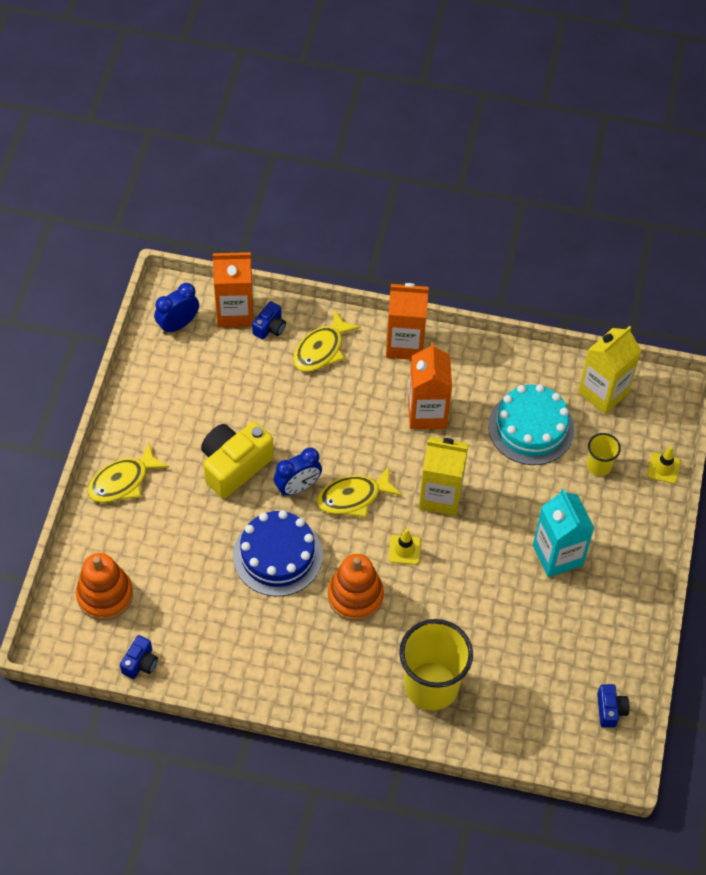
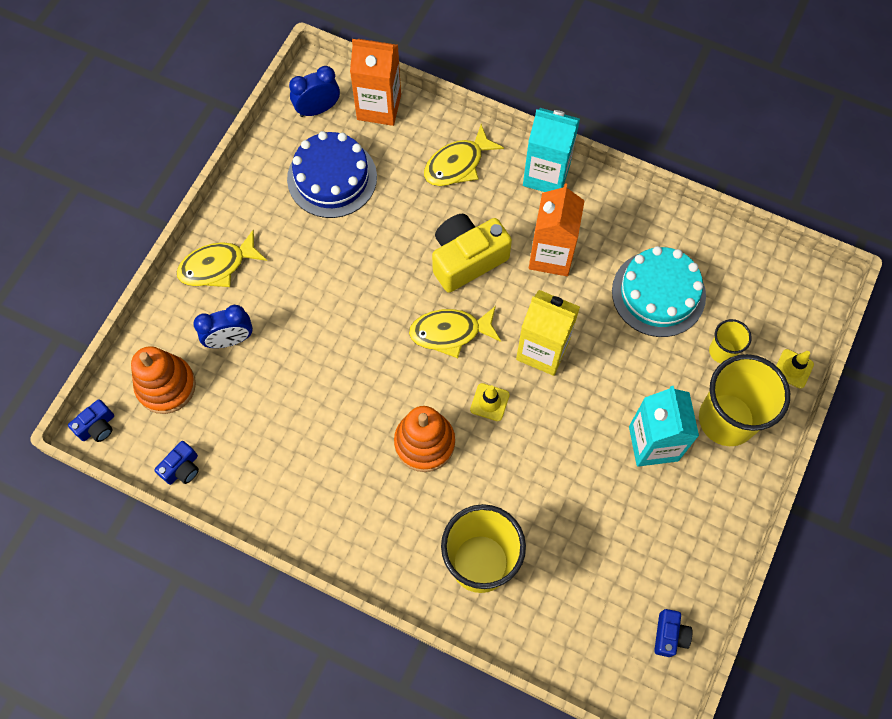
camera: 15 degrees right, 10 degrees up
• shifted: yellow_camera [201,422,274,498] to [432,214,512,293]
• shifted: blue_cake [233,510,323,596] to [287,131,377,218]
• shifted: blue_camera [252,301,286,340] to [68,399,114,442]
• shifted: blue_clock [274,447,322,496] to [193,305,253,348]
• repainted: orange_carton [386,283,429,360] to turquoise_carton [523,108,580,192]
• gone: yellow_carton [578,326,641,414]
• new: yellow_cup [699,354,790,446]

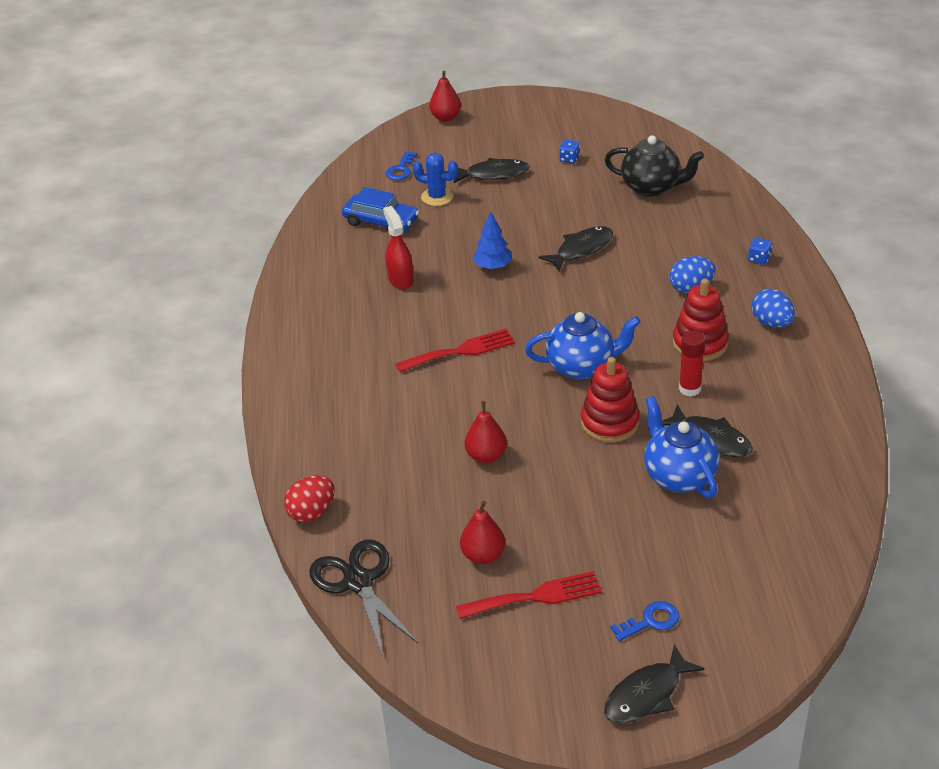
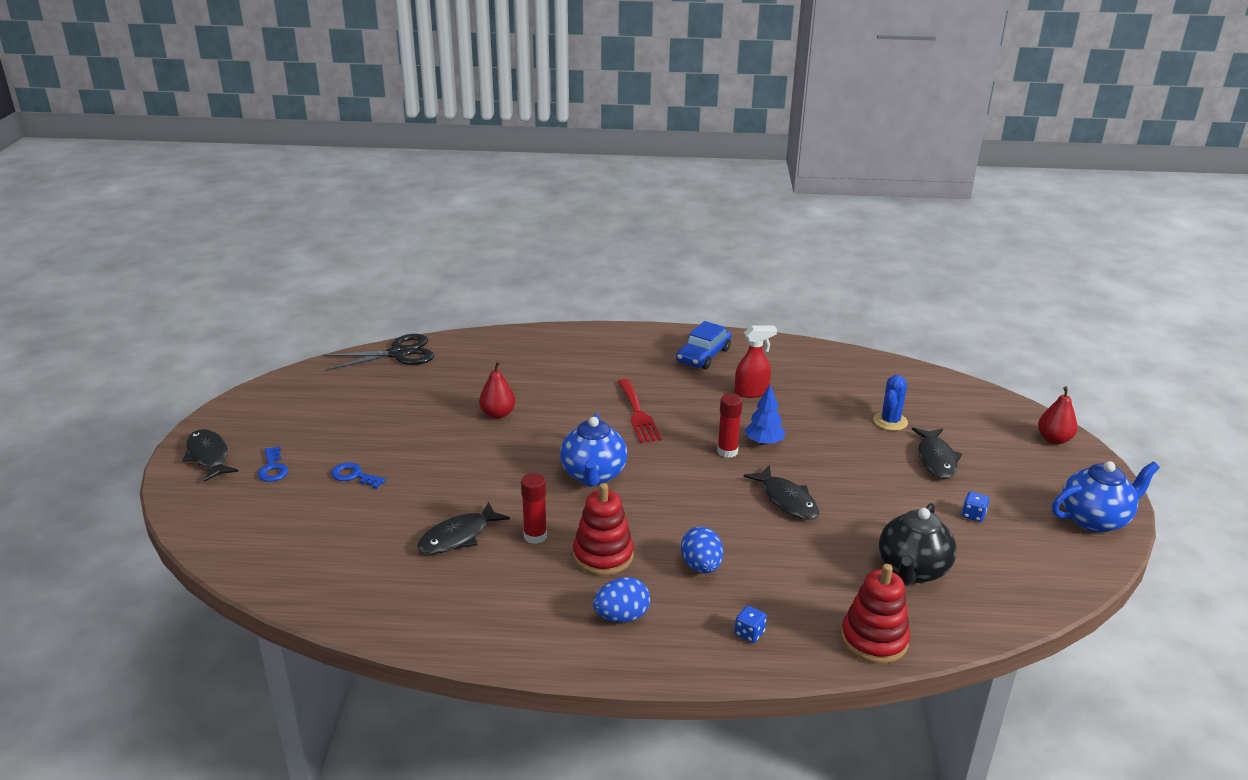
camera: 95 degrees right, 10 degrees down
• gone: red_egg [284,475,335,522]
• shifted: blue_car [342,187,419,231] to [676,321,732,369]
• shifted: blue_key [386,151,417,180] to [331,462,386,489]
• gone: red_fork [456,571,602,619]
• gone: red_pear [460,501,505,564]
• shifted: red_stacking_toy [581,357,640,443] to [841,564,910,664]
• shifted: blue_teapot [644,396,720,499] to [1052,461,1160,533]
• new: red_glue_stick [717,394,743,458]

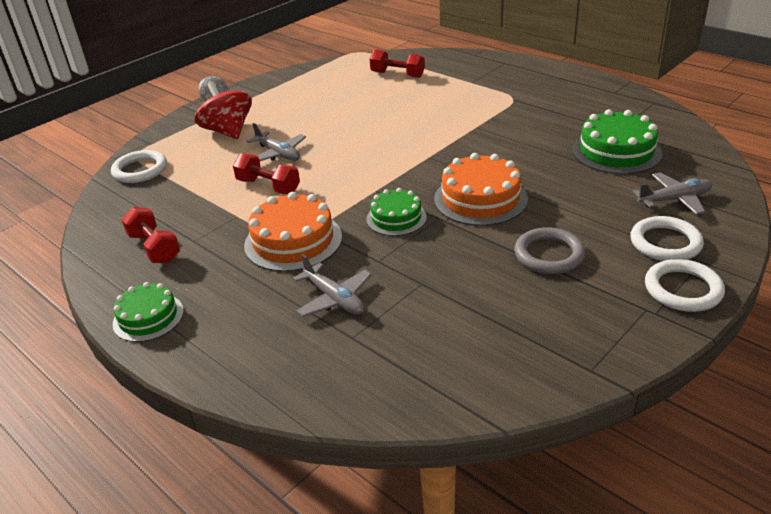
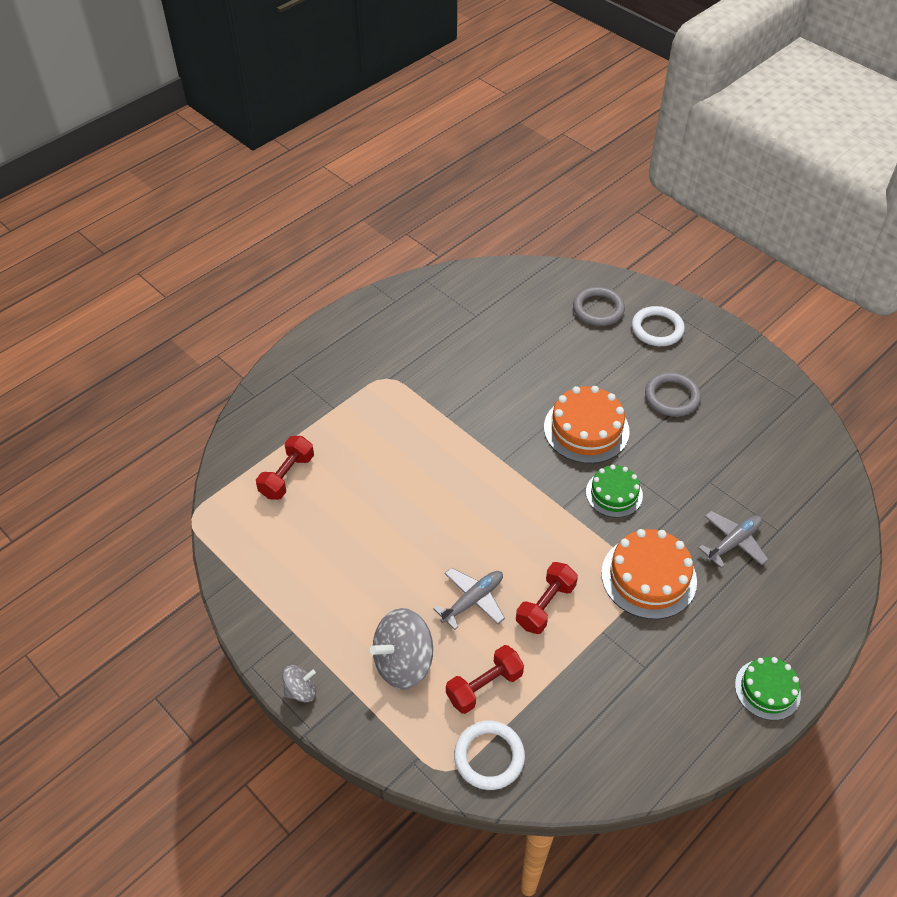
camera: 90 degrees left, 15 degrees up
• shifted: red_dumbbell [121,207,180,263] to [446,645,524,714]
• repainted: red_spinning_top [194,82,252,139] to grey_spinning_top [370,608,433,690]
• gone: green_cake [572,109,662,174]
• swapped: grey_plane [633,172,712,215] to grey_ring [573,287,625,326]
• gone: white_ring [645,259,725,312]

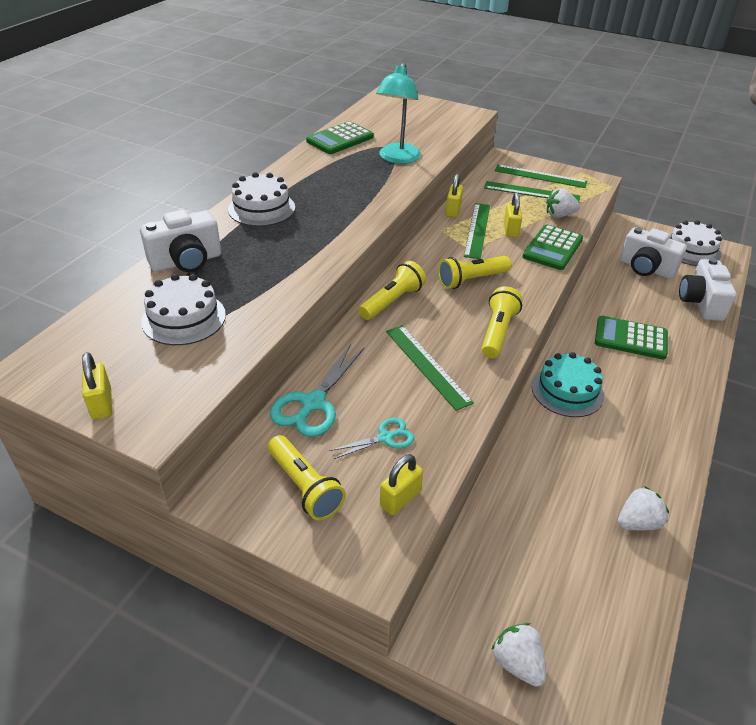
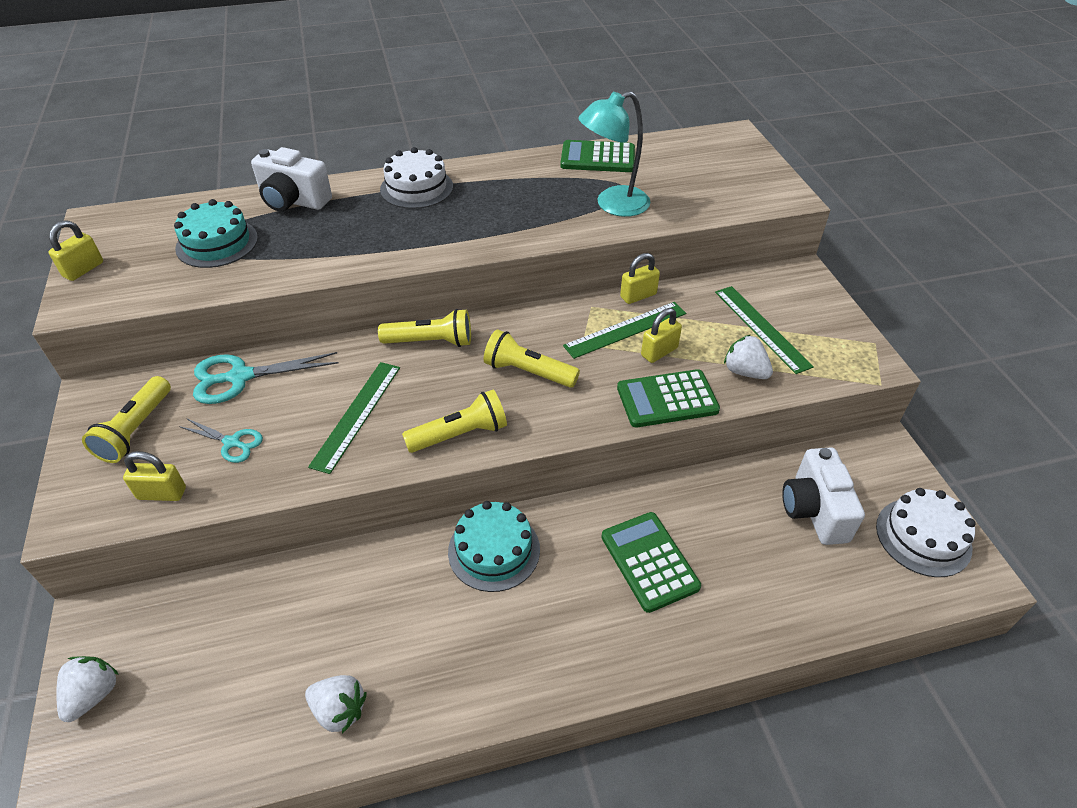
camera: 50 degrees right, 5 degrees up
• repainted: white_cake [141,274,226,345] to turquoise_cake [174,199,258,268]
• gone: green_ruler [494,164,587,188]
• gone: white_camera [679,258,736,321]

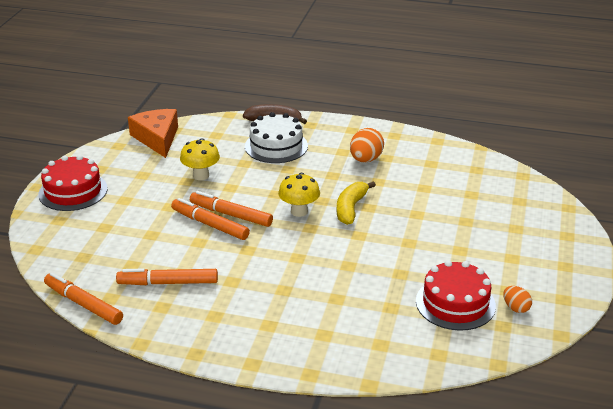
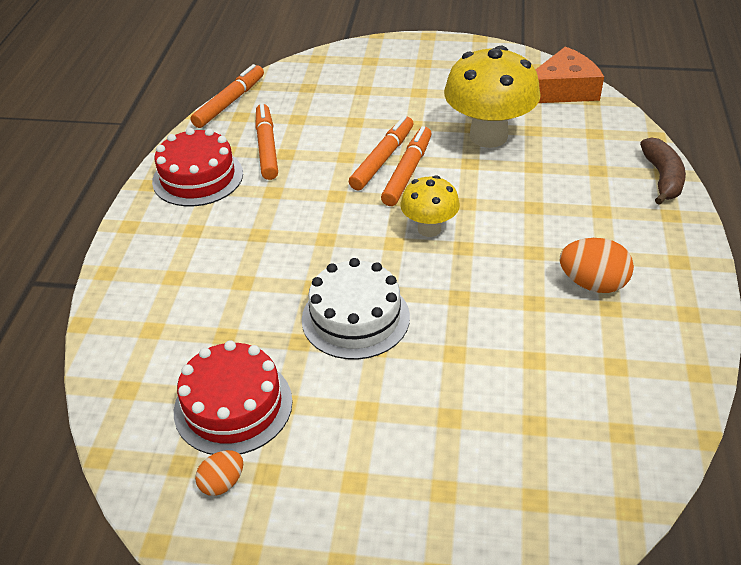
camera: 85 degrees right, 10 degrees up
• shifted: red_cake [38,155,108,211] to [152,128,243,206]
• scaled: yellow_mushroom [180,138,220,180] = [444,46,541,148] x1.79
• shifted: white_cake [245,112,308,163] to [302,258,410,360]
• gone: yellow_banana [337,181,376,225]

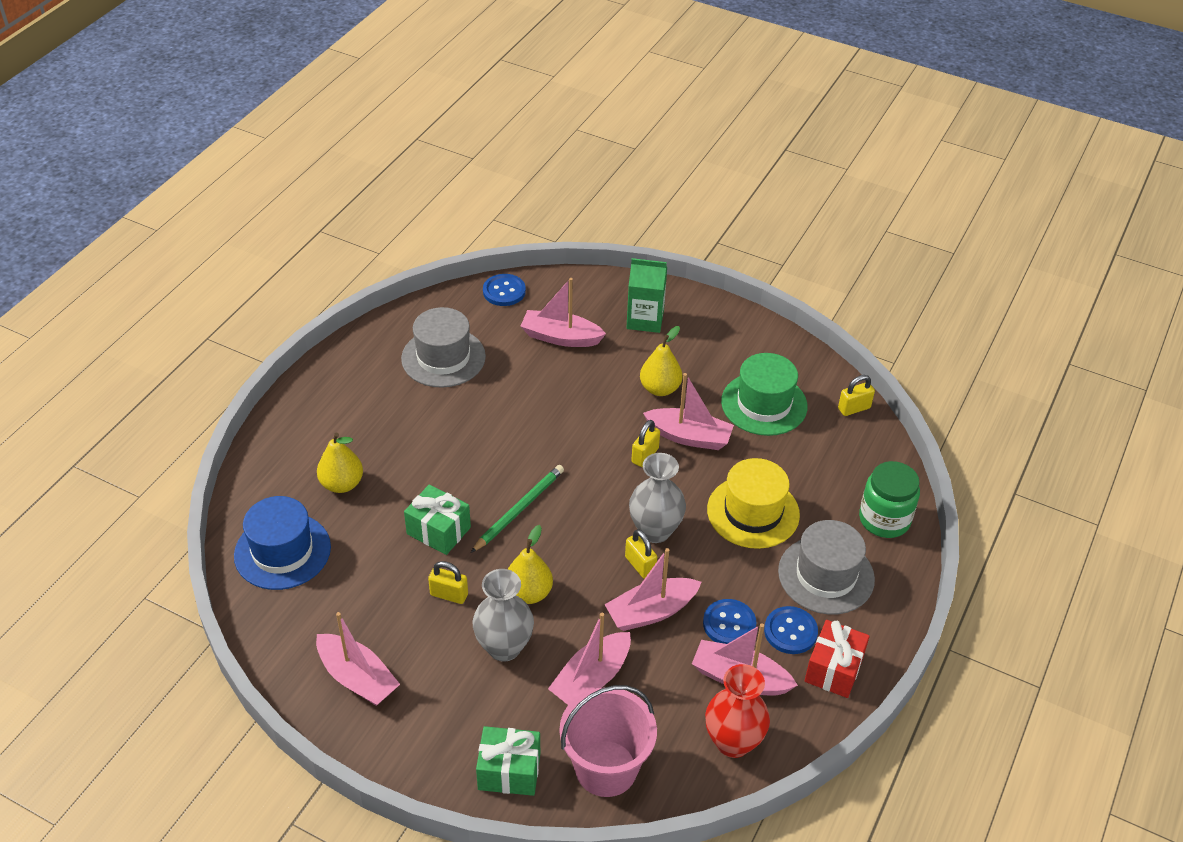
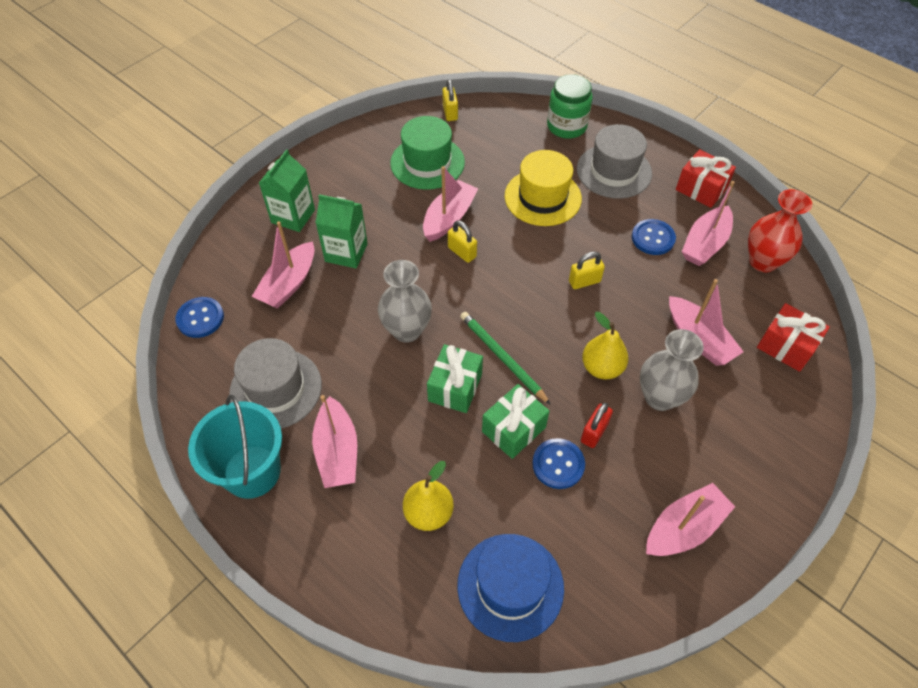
camera: 75 degrees left, 10 degrees up
• repainted: yellow_padlock [428,561,468,604] to red_padlock [581,403,613,448]
• shifted: green_gift [476,726,540,796] to [427,344,483,413]
• swapped: pink_bucket [559,685,657,797] to red_gift [757,303,830,372]
• shifted: pink_boat [604,548,701,631] to [312,395,357,488]
• shifted: grey_vase [629,453,686,543] to [378,260,432,343]
• gone: yellow_pear [640,326,682,396]
• shifted: blue_button [764,606,818,654] to [532,438,585,489]
• new: turquoise_bucket [188,395,282,499]
• new: green_carton [315,194,368,268]

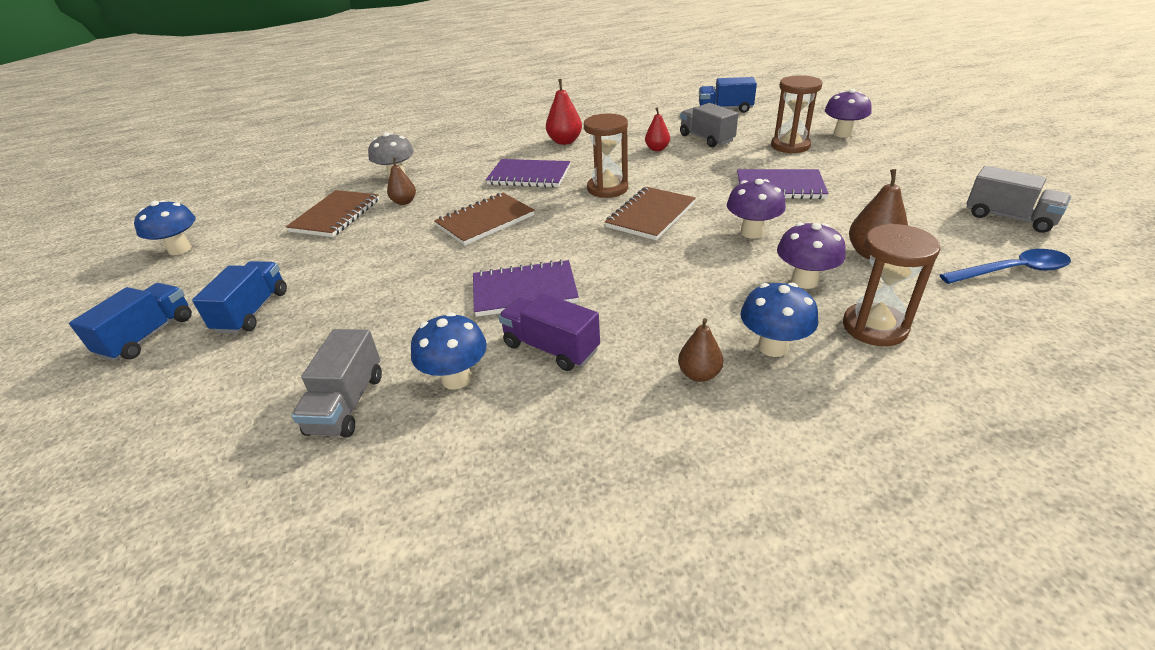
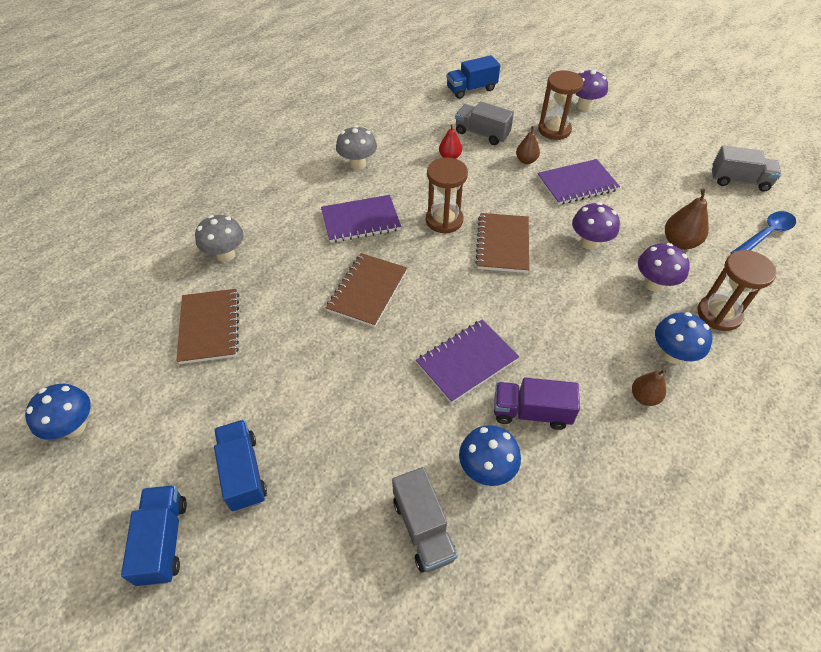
camera: 30 degrees left, 15 degrees up
• shifted: brown_pear [387,157,416,205] to [516,126,540,164]
• swapped: red_pear [546,79,582,145] to grey_mushroom [336,125,377,170]

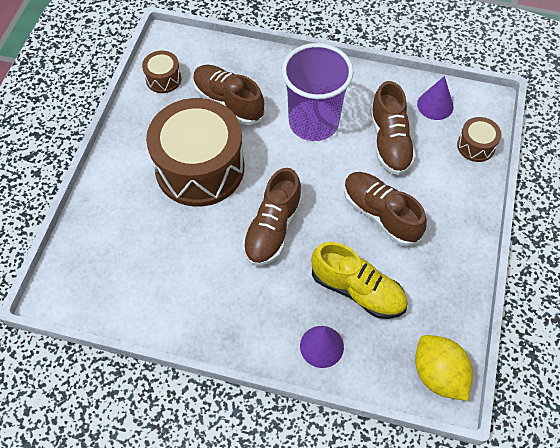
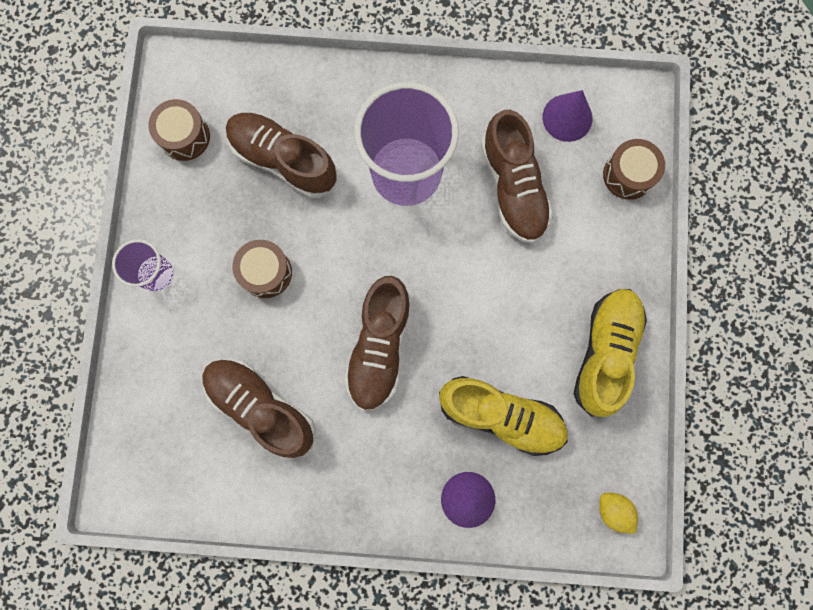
camera: 10 degrees left, 20 degrees up
• scaled: brown_drum [146,98,244,207] = [232,240,292,298] x0.43
• shifted: brown_shoe [344,172,427,246] to [203,358,315,459]
• scaled: yellow_lemon [415,335,473,401] = [599,493,638,533] x0.54
• new: purple_cup [112,239,173,291]
• new: yellow_shoe [574,289,647,417]

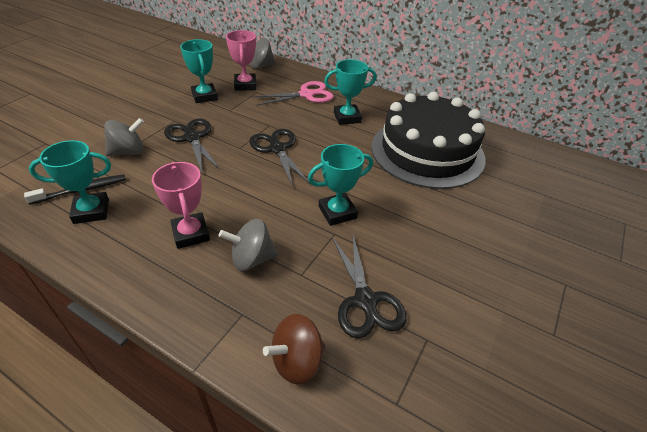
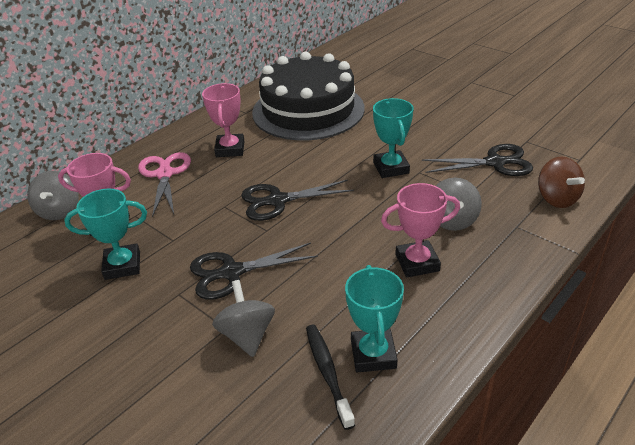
camera: 75 degrees left, 5 degrees down
• repainted: turquoise_trophy [324,60,377,125] to pink_trophy [202,83,244,157]

